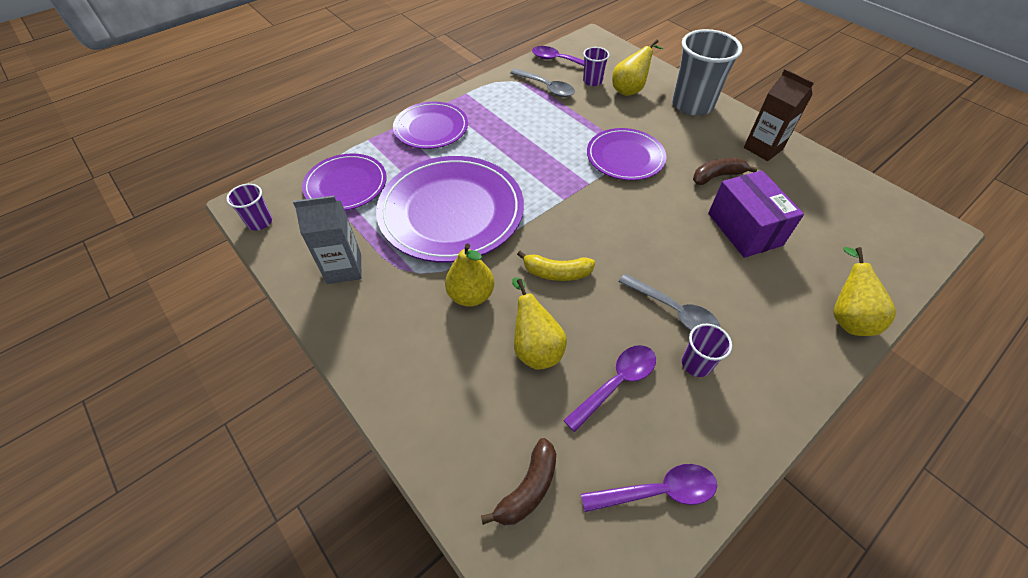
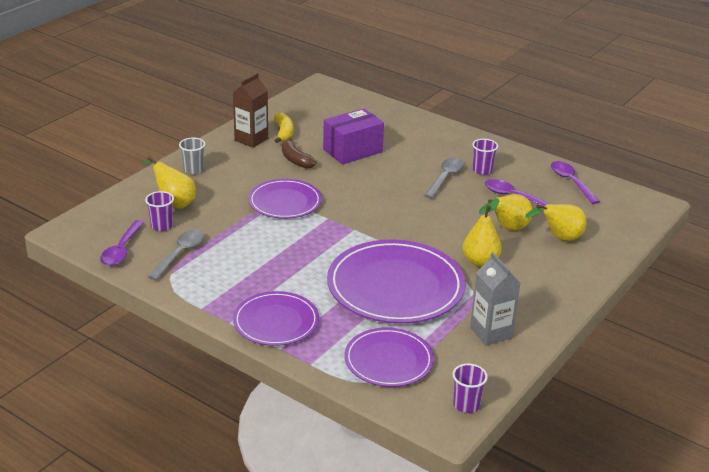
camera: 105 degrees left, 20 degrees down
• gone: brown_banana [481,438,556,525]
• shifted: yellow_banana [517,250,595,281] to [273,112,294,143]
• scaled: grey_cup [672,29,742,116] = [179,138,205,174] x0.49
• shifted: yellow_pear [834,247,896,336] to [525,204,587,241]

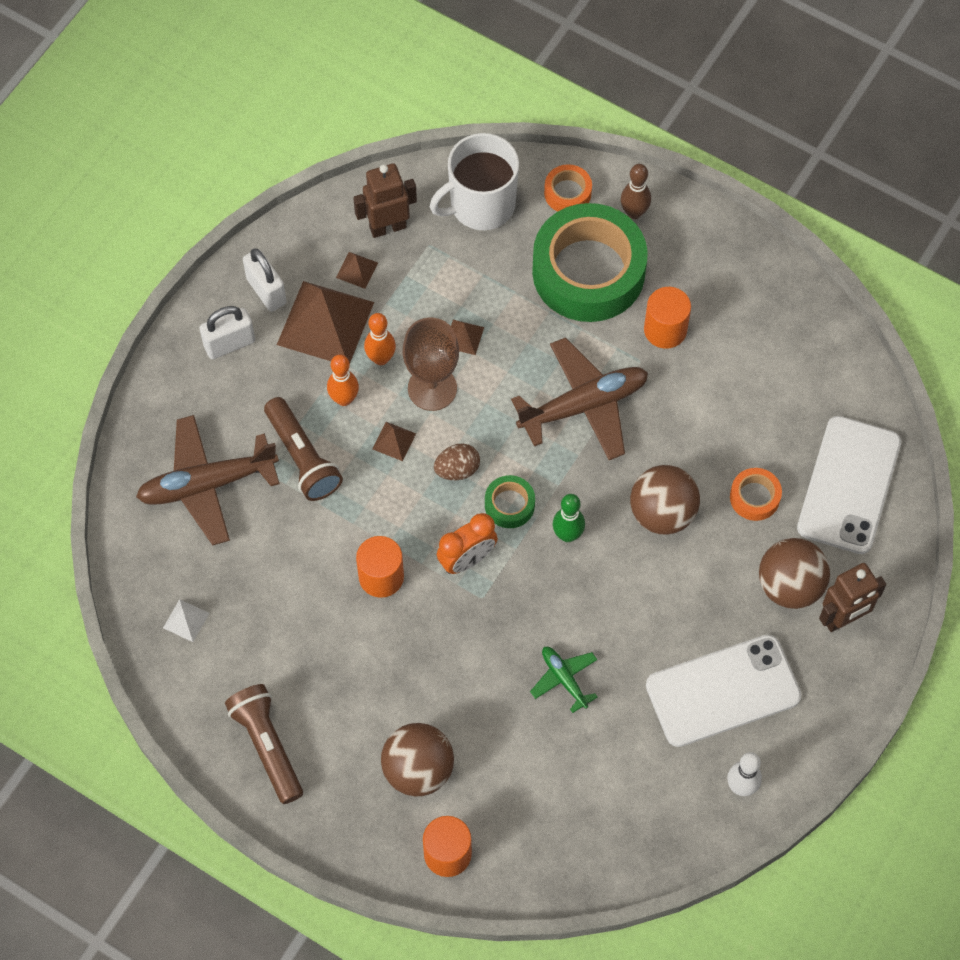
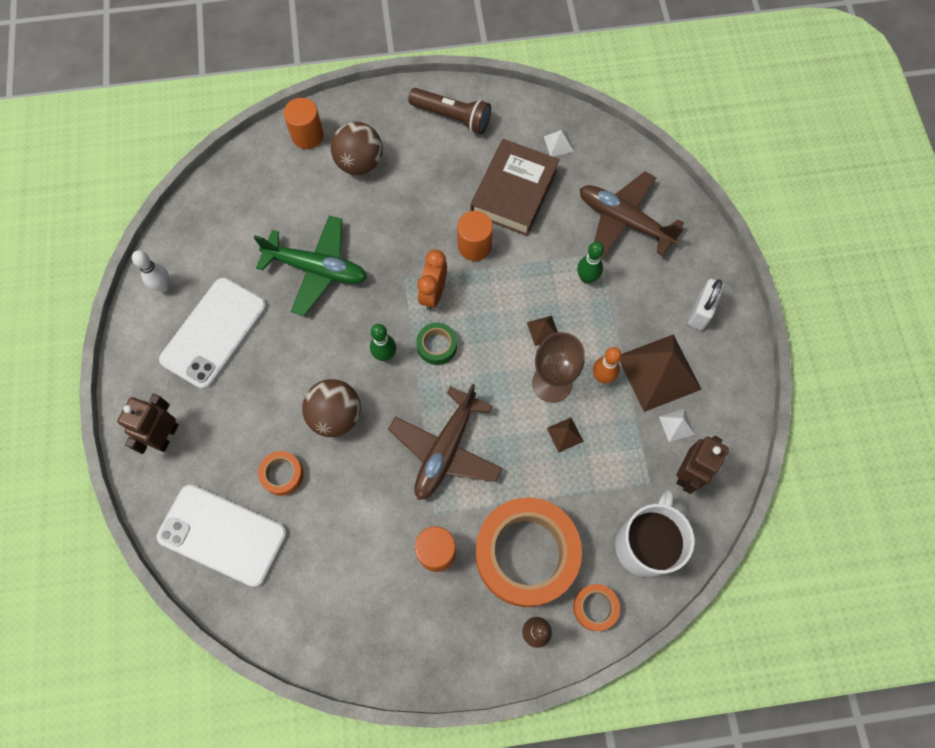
camera: 140 degrees right, 5 degrees up
• rotated: brown_plane [136,415,280,546] = [580,171,684,259] 90 degrees counterclockwise
• gone: white_padlock [243,248,287,312]
• swapped: brown_flashlight [264,397,343,501] to green_bowling_pin [577,242,604,284]
• gone: orange_bowling_pin [327,355,359,406]
• repainted: brown_pyramid [336,252,378,289] to white_pyramid [659,409,695,442]
• gone: brown_egg [434,443,480,480]
• scaled: green_plane [530,647,598,713] = [254,216,367,316] x1.97
• repainted: green_tape [532,203,648,322] to orange_tape [475,497,582,607]
• gone: brown_ball [759,538,830,609]
• rotated: white_phone [797,416,901,554] = [157,484,287,587] 45 degrees counterclockwise
• new: brown_book [471,139,559,236]

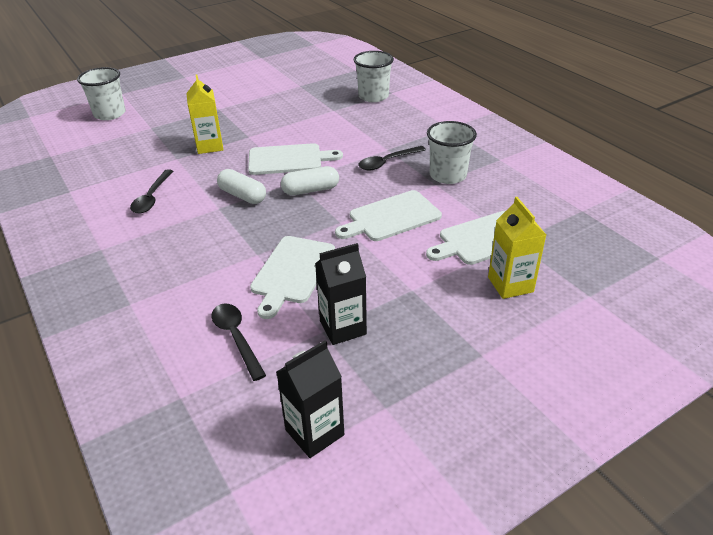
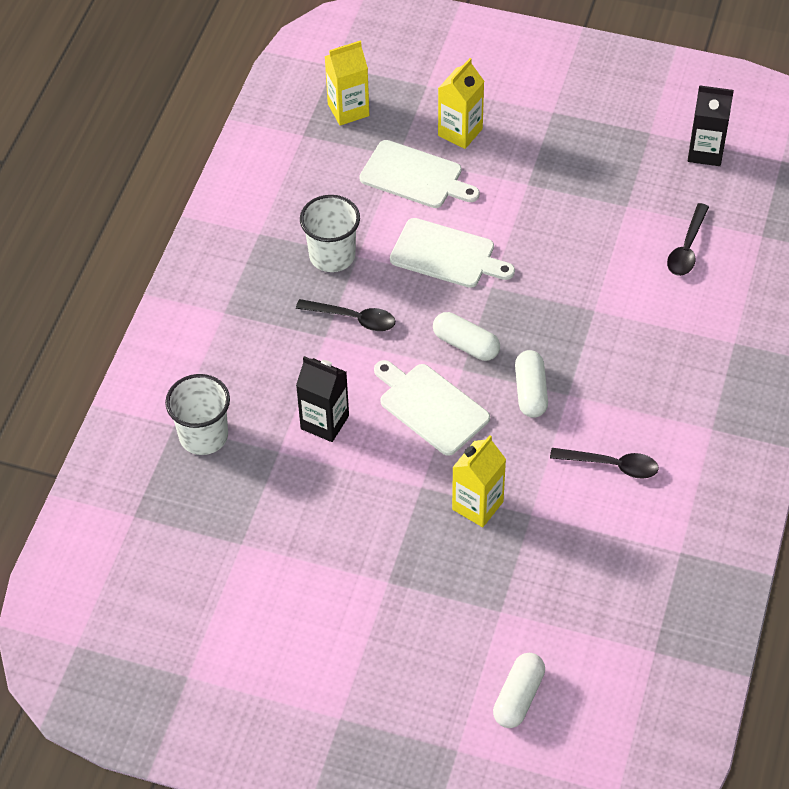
camera: 130 degrees left, 15 degrees up
• swapped: white_cup [77,67,126,120] to white_capsule [493,653,545,728]
• rotated: black_spoon [130,169,173,214] = [550,448,659,479] 45 degrees clockwise
• gone: white_cutting_board [250,236,335,319]
• shifted: black_carton [315,243,367,345] to [296,356,349,442]
• new: yellow_carton [324,41,369,126]

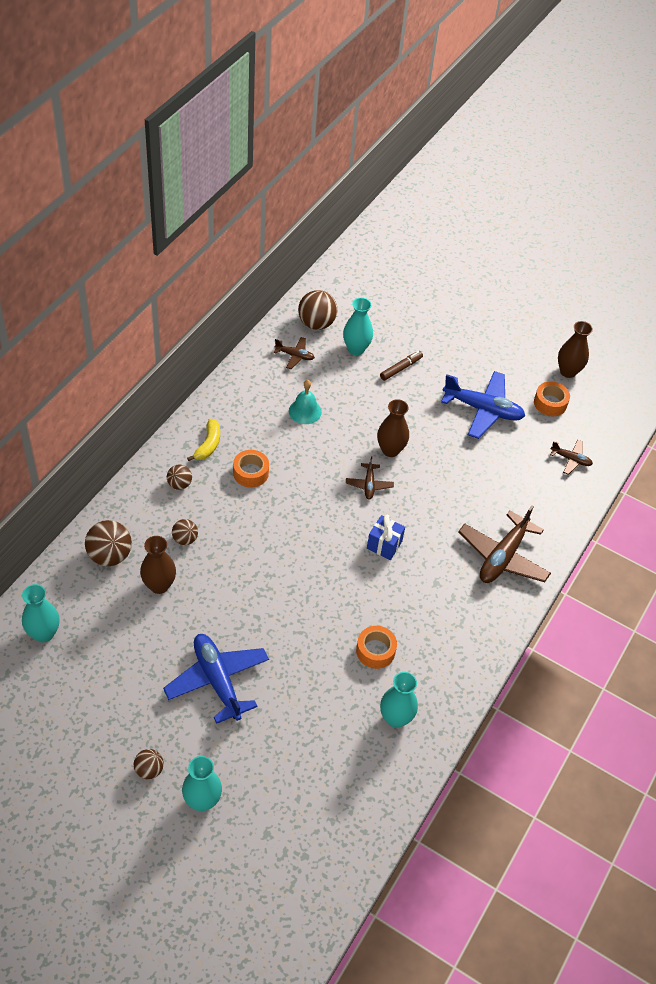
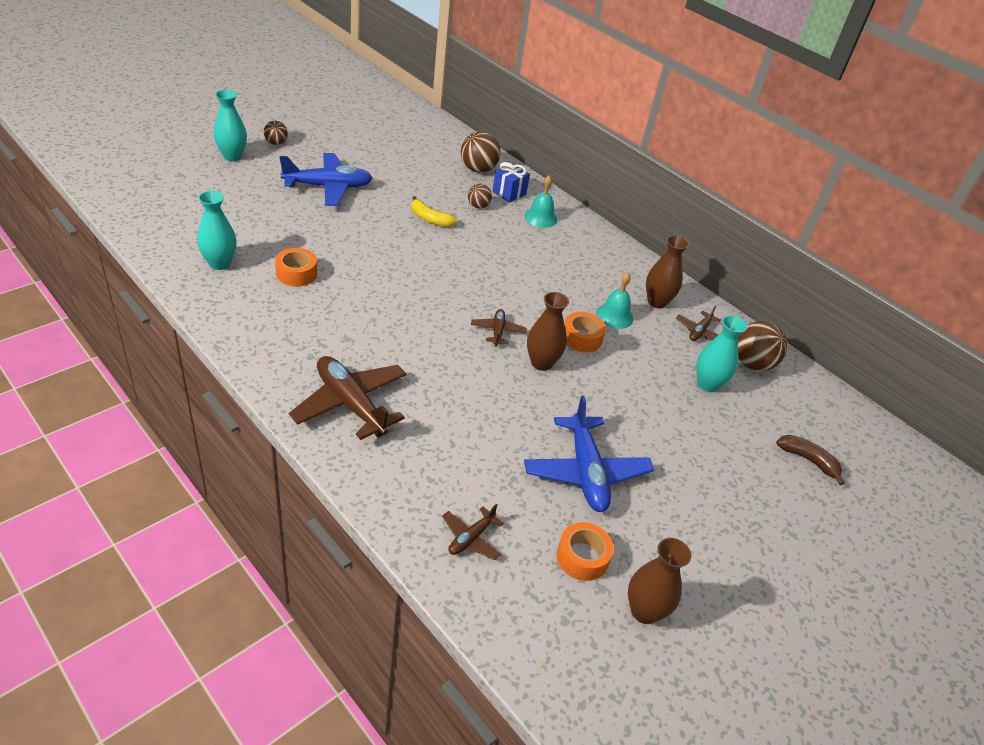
camera: 105 degrees right, 10 degrees down
• gone: turquoise_vase [22,584,59,643]
• shifted: brown_vase [140,536,176,594] to [646,235,689,309]
• swapped: brown_ball [167,464,192,490] to turquoise_bell [524,175,557,228]
• shifted: yellow_banana [187,419,220,461] to [411,196,457,227]
• shifted: orange_tape [233,450,269,488] to [564,312,606,352]
• rotated: brown_plane [346,456,394,499] = [471,309,527,346] 75 degrees clockwise
• shifted: blue_gift [367,515,405,560] to [493,162,530,203]
• gone: brown_marker [380,351,423,381]
• rotated: blue_plane [441,371,525,439] = [524,395,654,512] 45 degrees counterclockwise
• new: brown_banana [776,435,845,485]

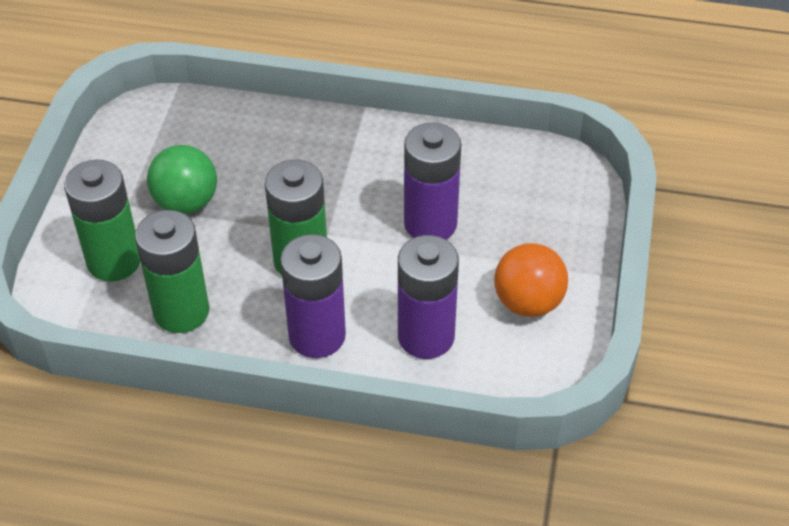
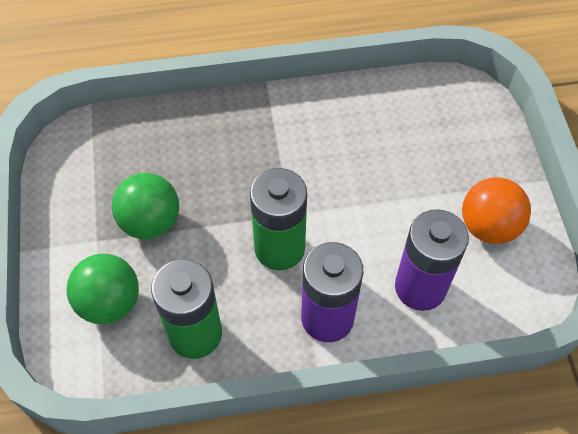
camera: 20 degrees left, 10 degrees up
• swapped: green_battery [64,160,141,281] to green_ball [66,254,139,324]
• gone: purple_battery [404,123,461,239]

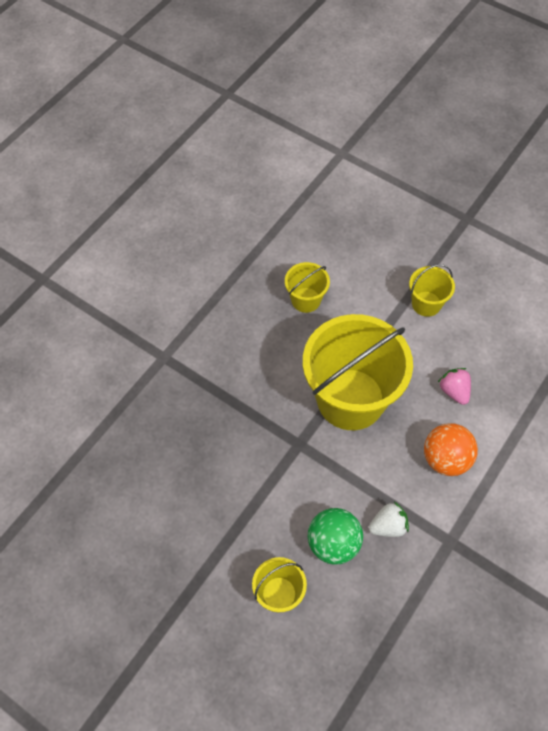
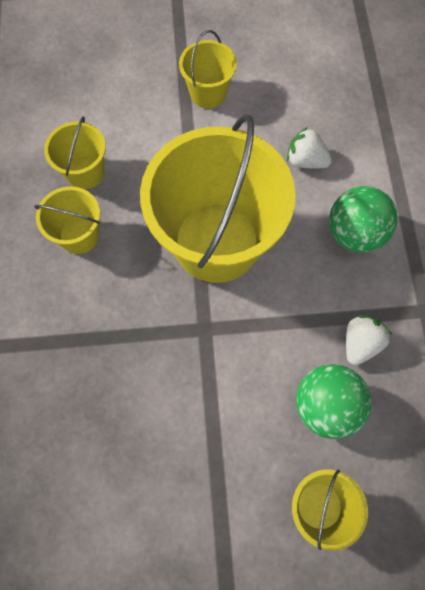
camera: 40 degrees left, 10 degrees up
• repainted: orange_ball [424,423,478,476] to green_ball [329,186,397,253]
• repainted: pink_strawberry [438,368,471,405] to white_strawberry [287,127,332,169]
• new: yellow_bucket [34,186,100,254]

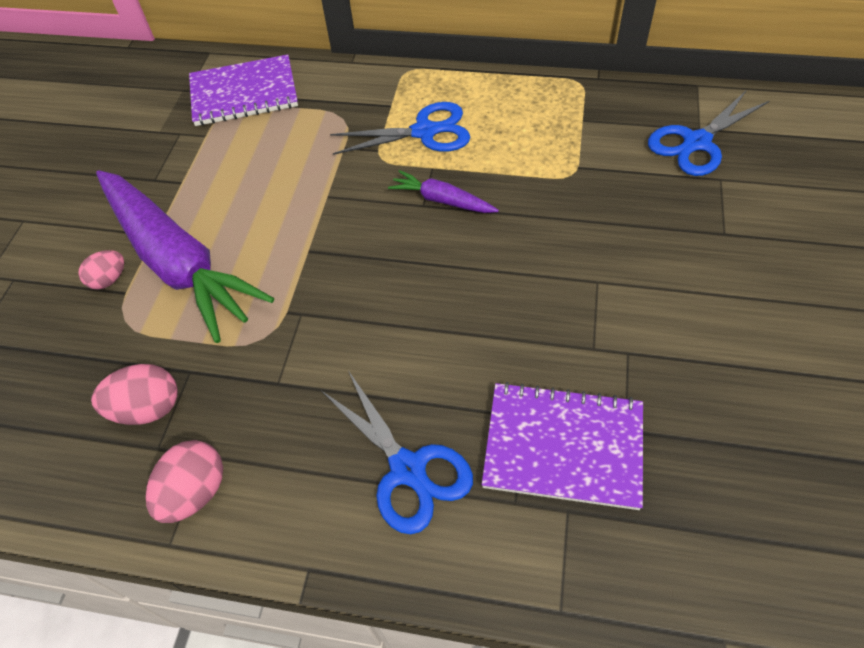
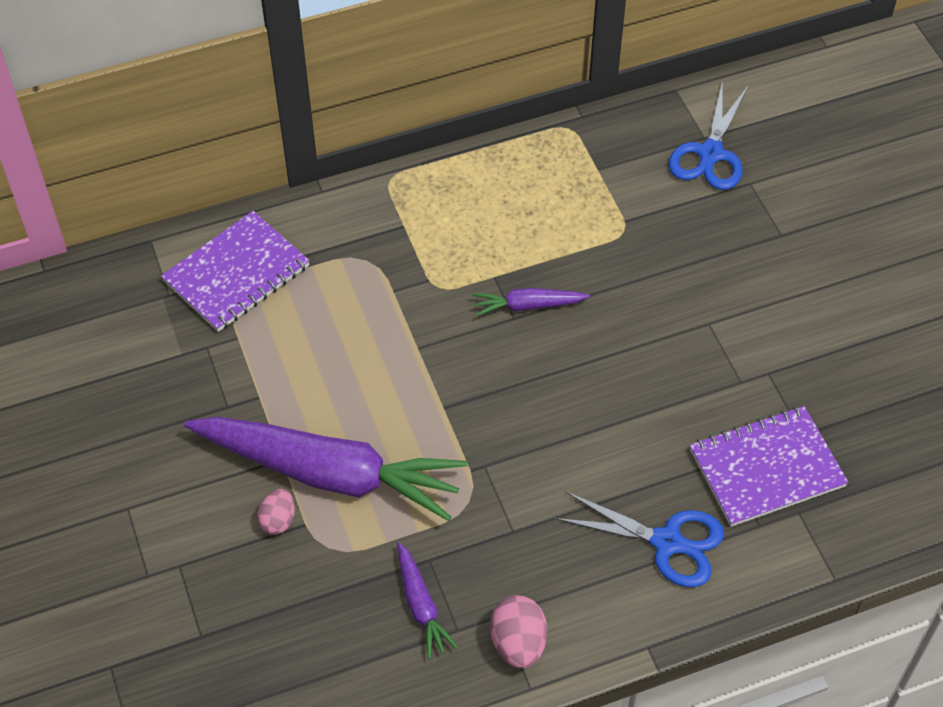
camera: 35 degrees left, 0 degrees up
• swapped: pink_egg [91,364,178,425] to purple_carrot [397,542,458,659]
• gone: blue_scissors [330,102,470,155]

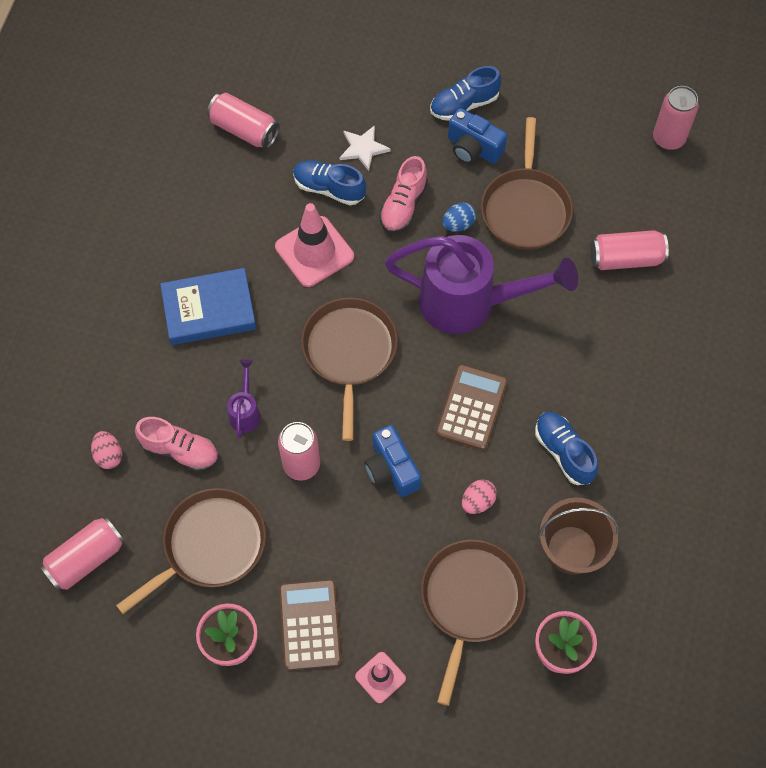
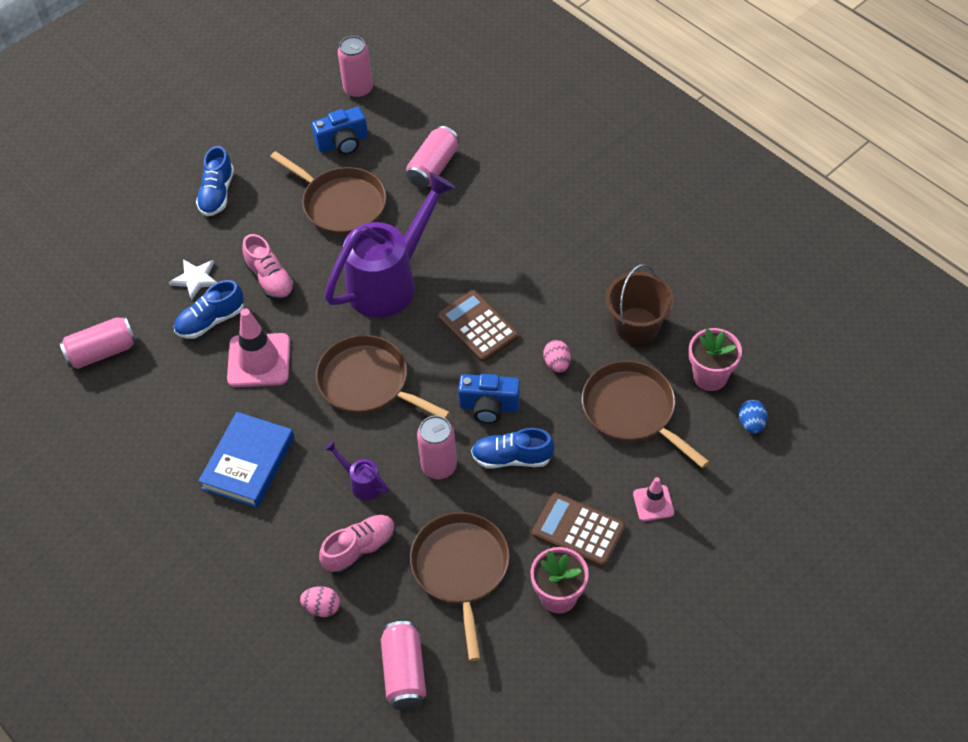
camera: 55 degrees left, 10 degrees down
• shifted: blue_egg [442,202,476,232] to [739,399,767,434]
• shifted: blue_camera [448,108,507,164] to [311,107,368,155]
• shifted: blue_shoe [535,412,598,485] to [471,428,555,469]

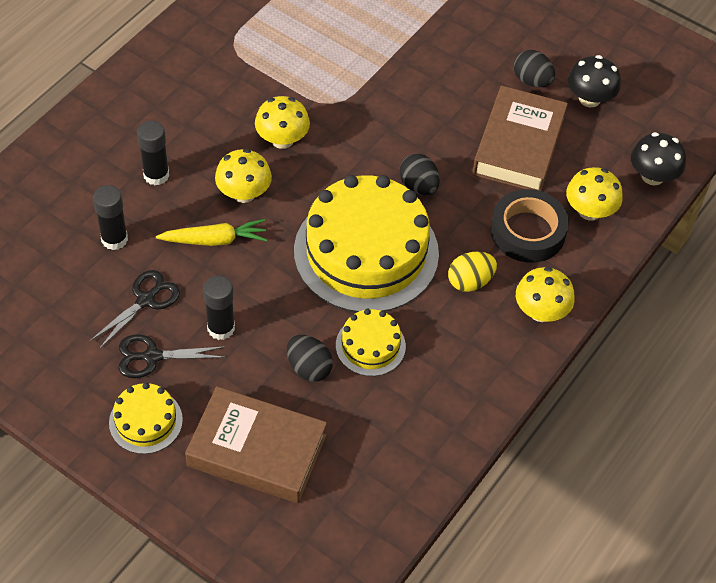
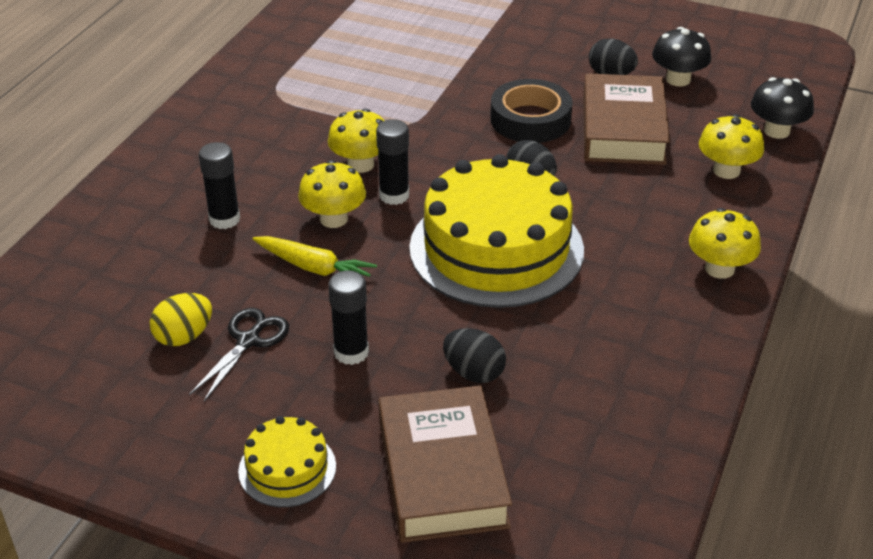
camera: 10 degrees left, 15 degrees down
• shifted: black_glue_stick [93,185,128,250] to [376,119,409,205]
• gone: black_scissors [118,334,226,378]
• rotated: yellow_carrot [156,219,267,246] = [252,236,377,277] 45 degrees clockwise
• rotated: brown_book [185,386,327,503] = [379,386,512,543] 75 degrees clockwise
• gone: yellow_cake [336,309,406,376]
• shifted: yellow_egg [448,252,497,292] to [150,293,212,346]
• shifted: black_tape [491,189,569,263] to [490,79,573,143]

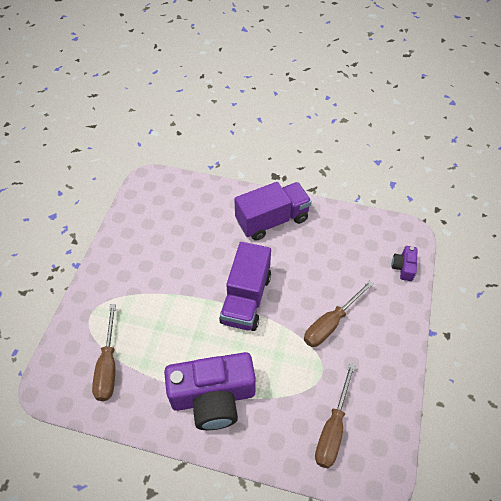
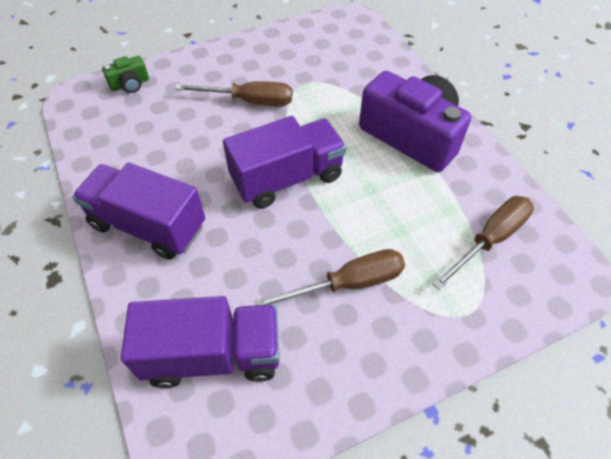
camera: 130 degrees left, 0 degrees up
• shifted: brown_screwdriver [315,363,356,468] to [255,249,405,305]
• repainted: purple_camera [392,246,418,281] to green_camera [102,56,149,93]
• new: purple_truck [121,296,280,389]

